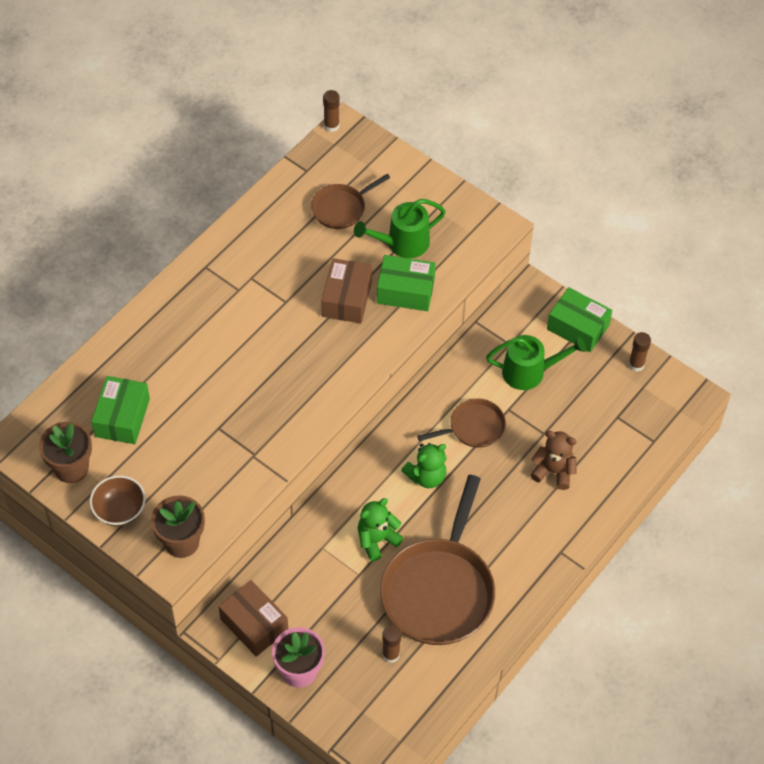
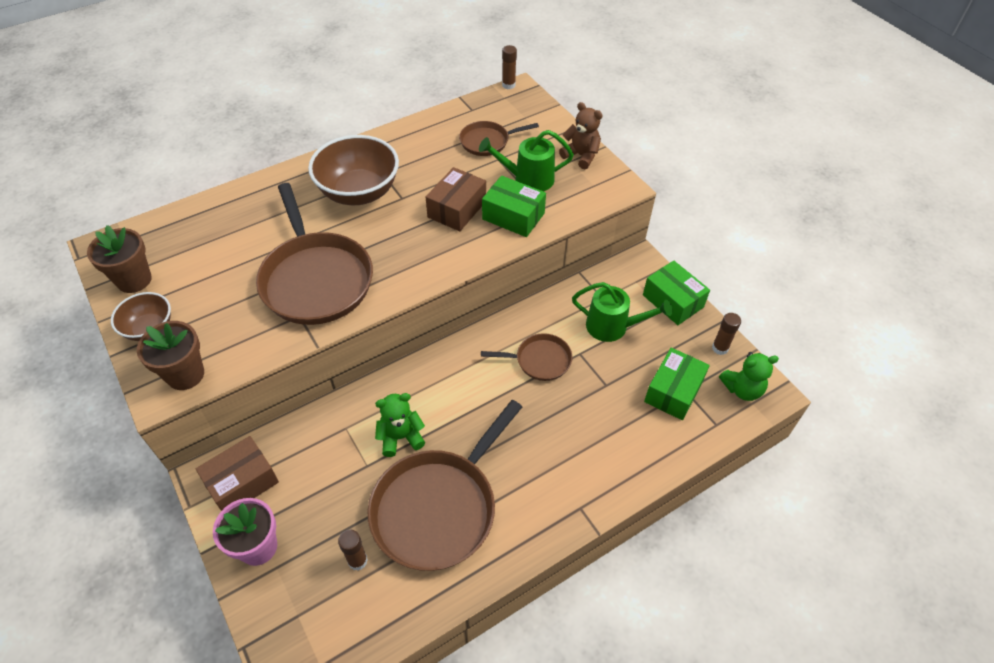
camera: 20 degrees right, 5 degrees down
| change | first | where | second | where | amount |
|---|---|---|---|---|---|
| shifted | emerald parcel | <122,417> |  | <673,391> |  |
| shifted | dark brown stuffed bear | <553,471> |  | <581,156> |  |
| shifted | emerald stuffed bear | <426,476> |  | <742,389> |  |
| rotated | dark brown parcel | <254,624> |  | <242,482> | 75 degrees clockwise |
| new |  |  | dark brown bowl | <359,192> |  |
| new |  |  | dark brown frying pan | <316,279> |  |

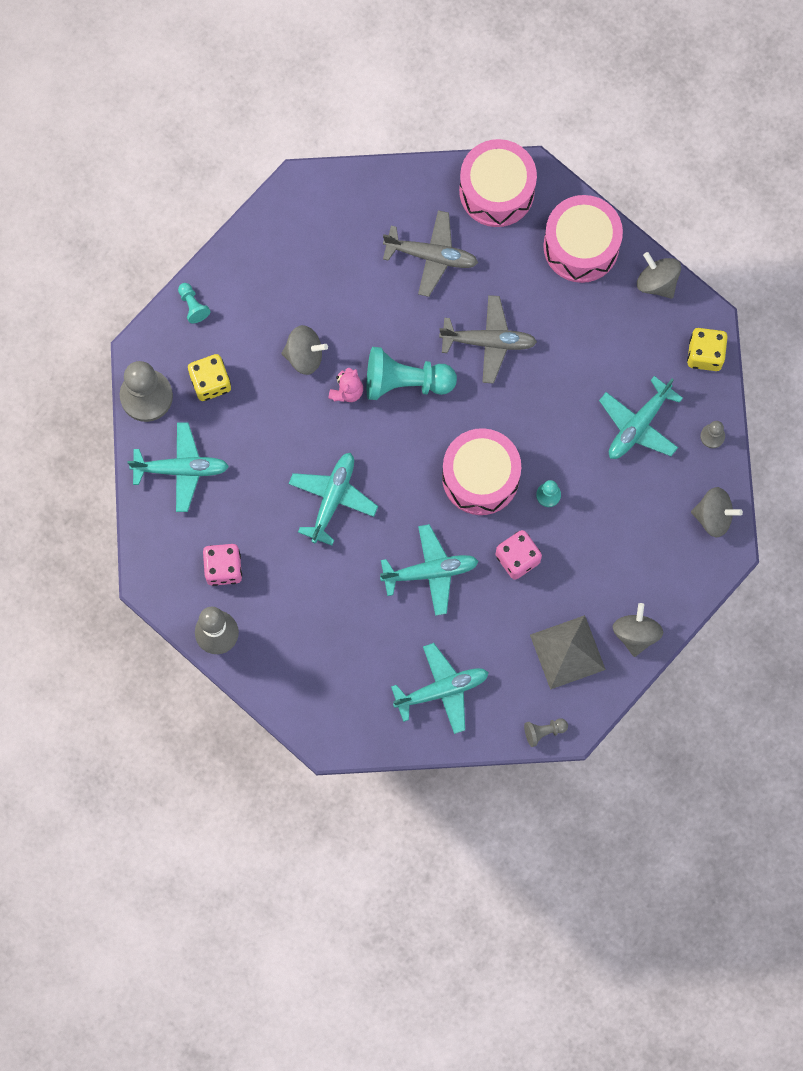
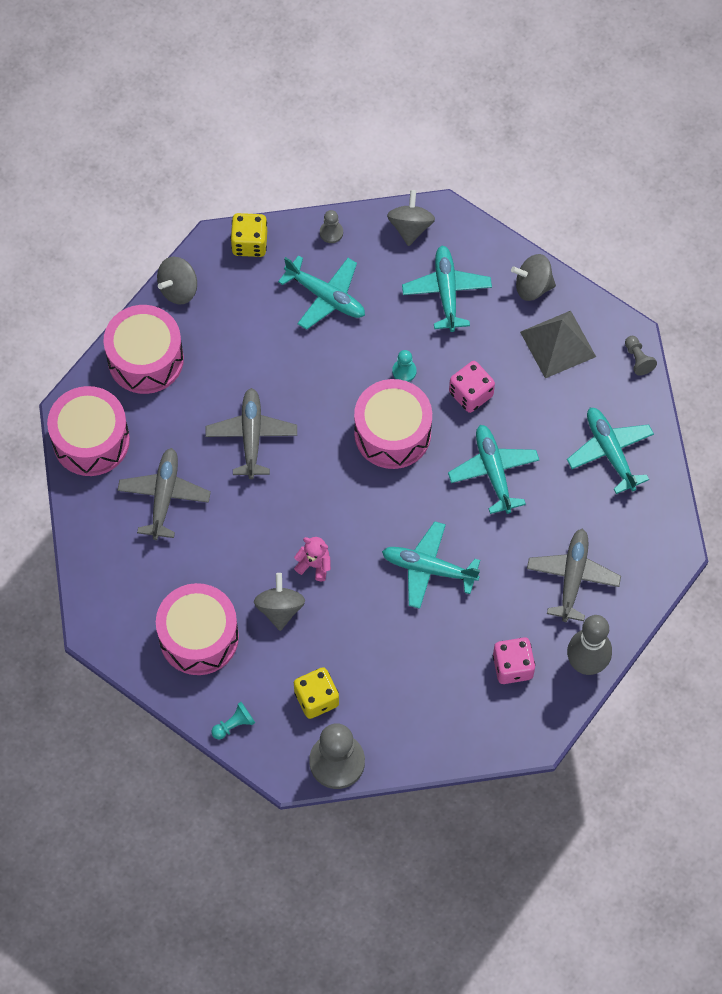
camera: 95 degrees left, 10 degrees down
| change | first | where | second | where | amount |
|---|---|---|---|---|---|
| gone | teal chess pawn | <405,382> |  |  |  |
| shifted | teal plane | <181,469> |  | <446,292> |  |
| new |  |  | ash-grey plane | <572,577> |  |
| new |  |  | rose-pink drum | <199,637> |  |

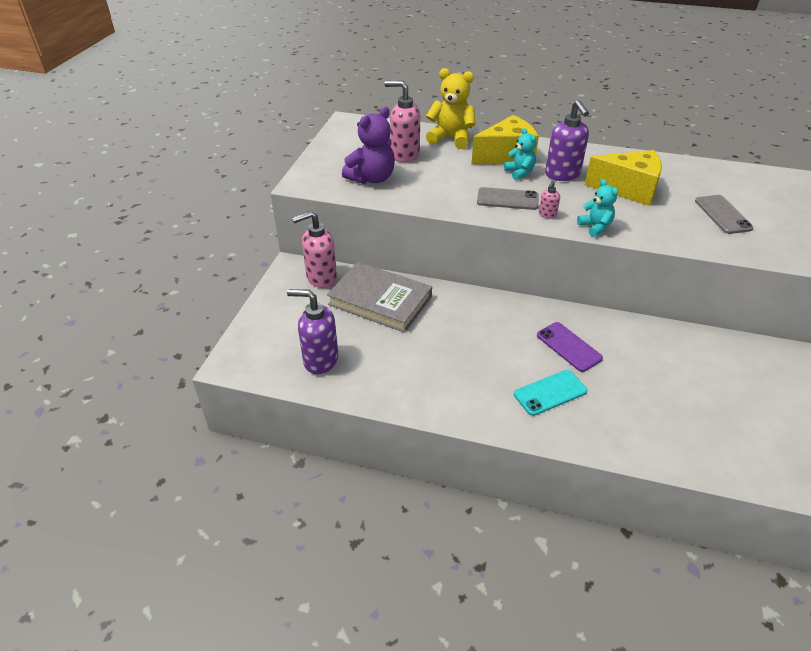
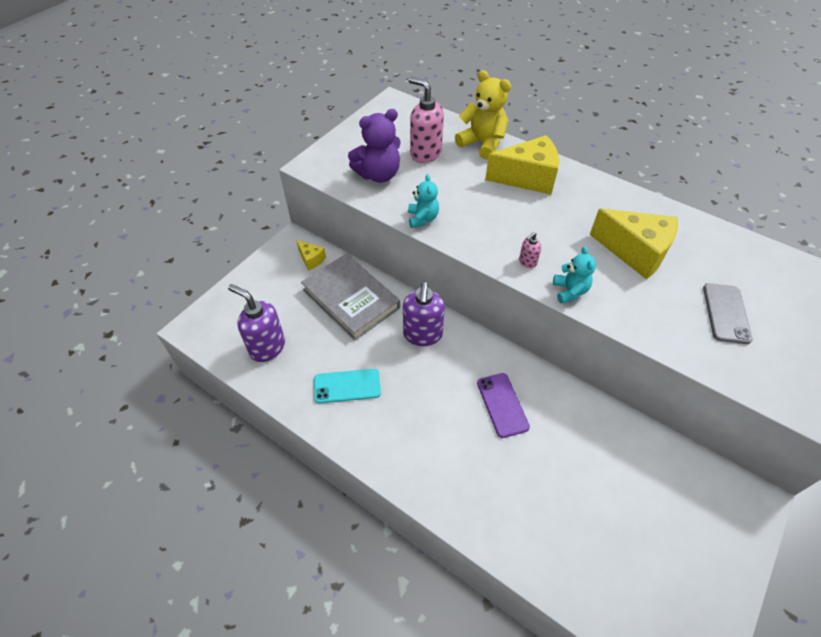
camera: 20 degrees right, 10 degrees up
| change | first | where | second | where | amount |
|---|---|---|---|---|---|
| shifted | violet soap dispenser | <562,175> |  | <422,335> |  |
| shifted | teal stuffed bear | <519,172> |  | <422,218> |  |
| gone | ash-grey mobile phone | <507,199> |  |  |  |
| swapped | rose-pink soap dispenser | <321,278> | yellow cheese wedge | <311,259> |  |
| shifted | teal mobile phone | <550,393> |  | <347,386> |  |

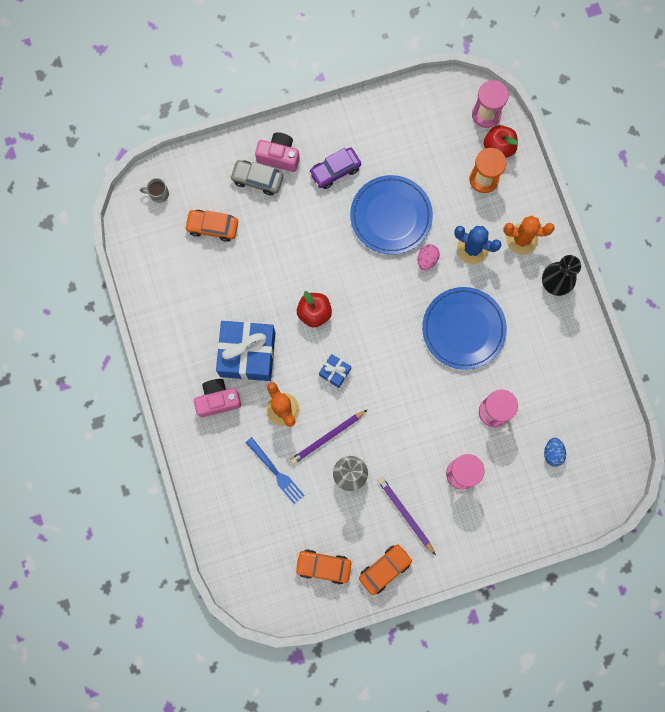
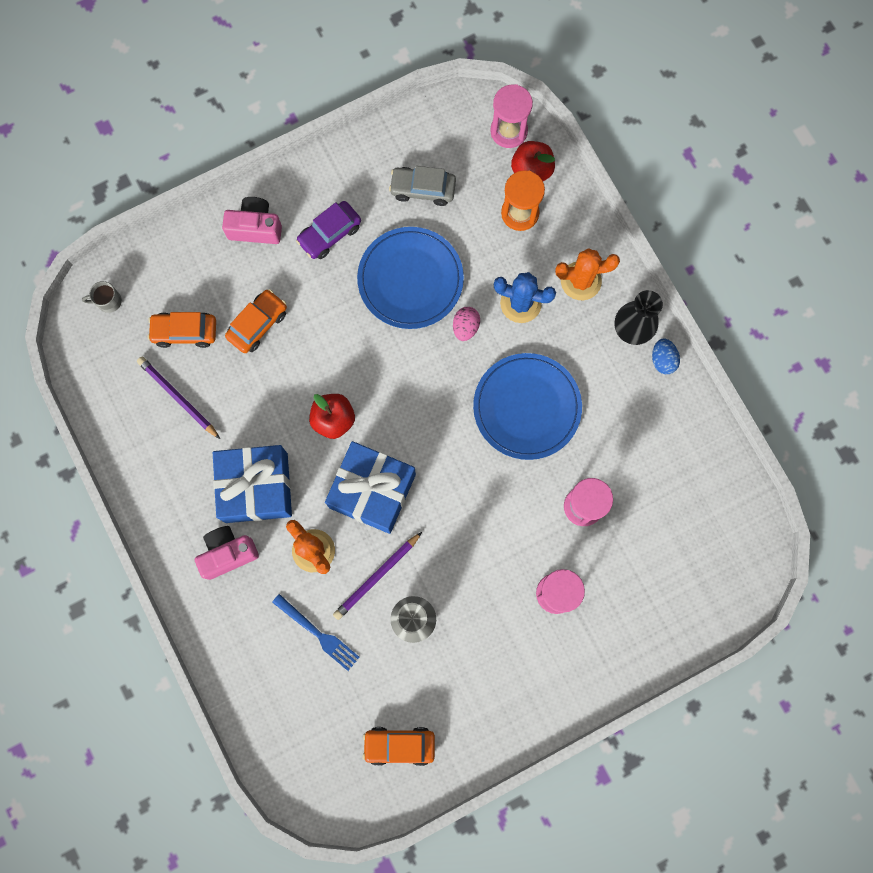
camera: 10 degrees left, 0 degrees up
| change | first | where | second | where | amount |
|---|---|---|---|---|---|
| shifted | ash-grey car | <257,179> |  | <423,189> |  |
| scaled | blue present | <335,372> |  | <372,491> | x2.19 |
| shifted | blue egg shape | <552,453> |  | <662,360> |  |
| shifted | violet wooden pencil | <405,514> |  | <178,397> |  |
| shifted | bright orange car | <385,569> |  | <258,324> |  |

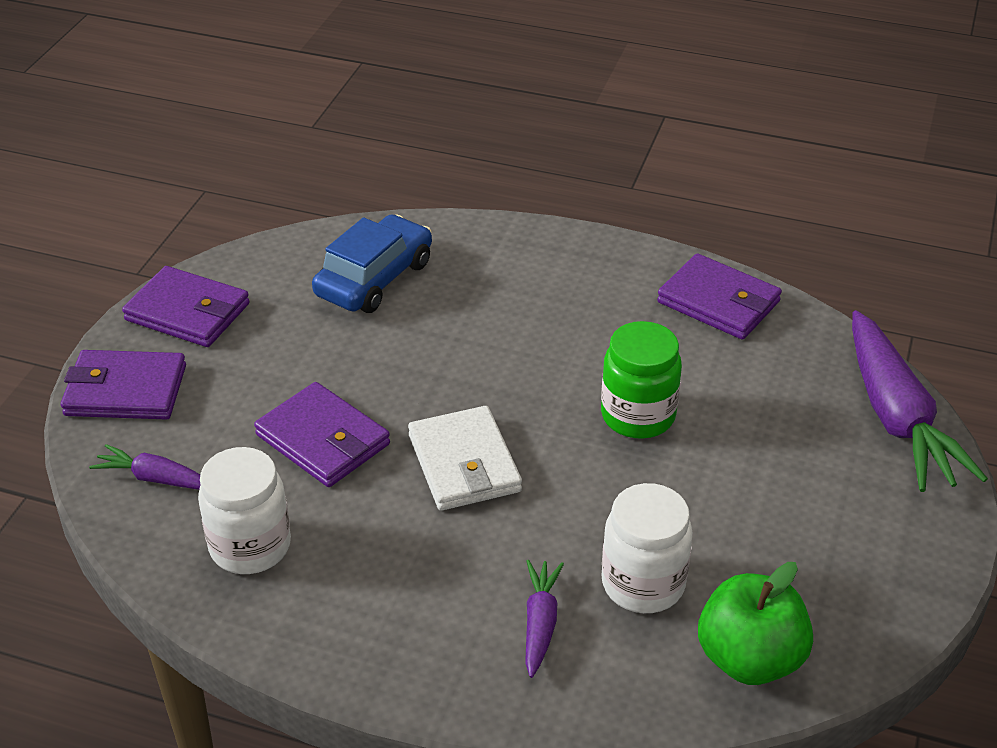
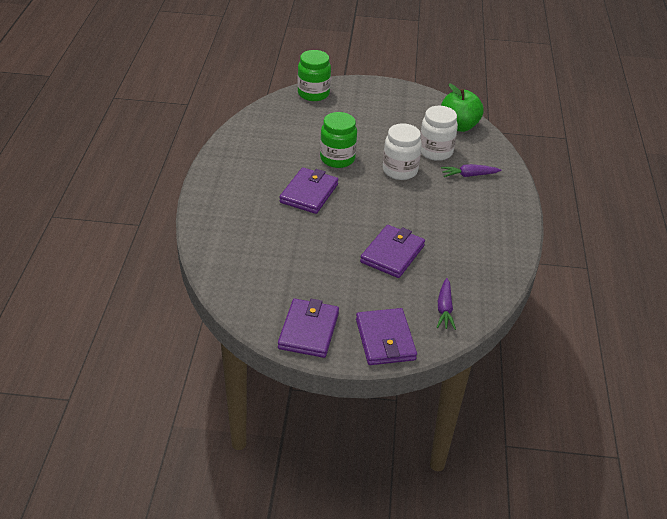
camera: 105 degrees left, 0 degrees up
| change | first | where | second | where | amount |
|---|---|---|---|---|---|
| gone | blue car | <374,278> |  |  |  |
| shifted | violet billfold | <718,302> |  | <309,193> |  |
| swapped | violet toy carrot | <896,417> | emerald jar | <313,94> |  |
| gone | snow-white billfold | <464,463> |  |  |  |
| shifted | snow-white jar | <250,546> |  | <400,170> |  |

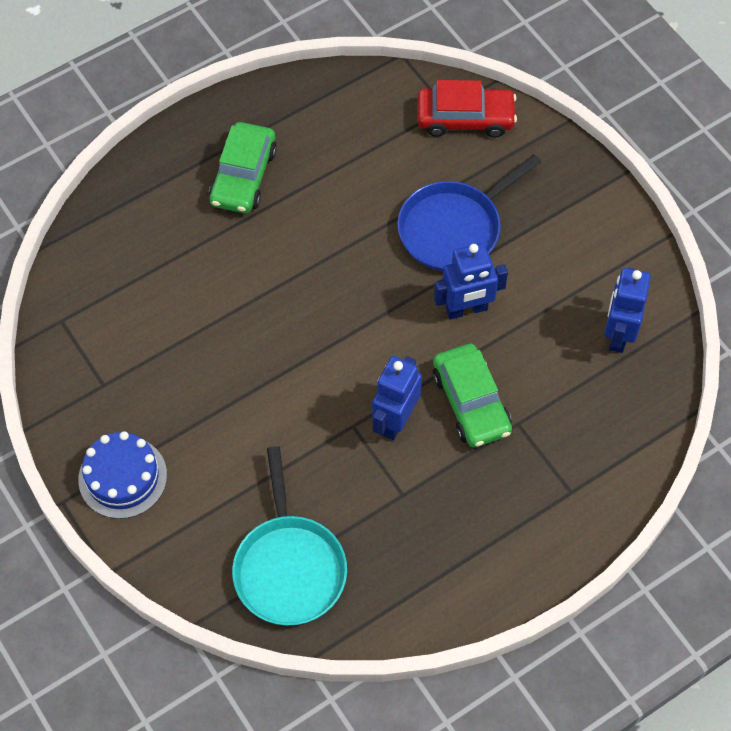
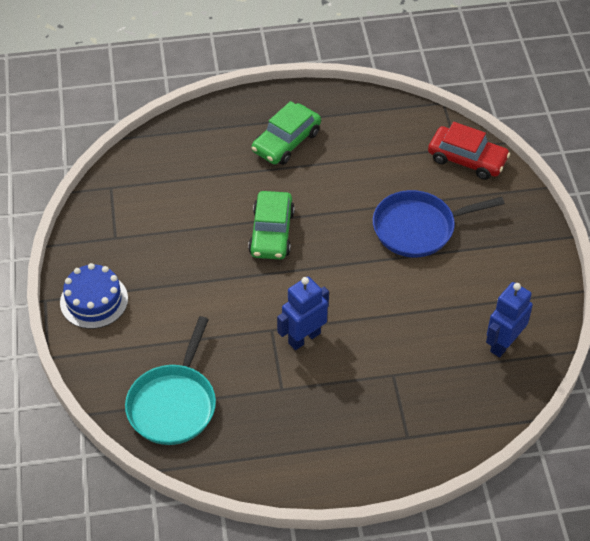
camera: 25 degrees right, 10 degrees down
| change | first | where | second | where | amount |
|---|---|---|---|---|---|
| gone | blue robot figure | <466,309> |  |  |  |
| shifted | emerald car | <471,402> |  | <272,233> |  |

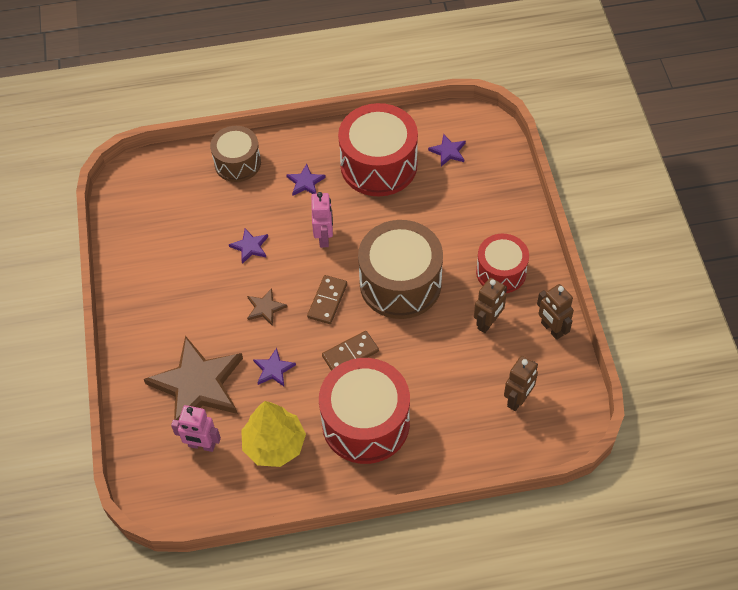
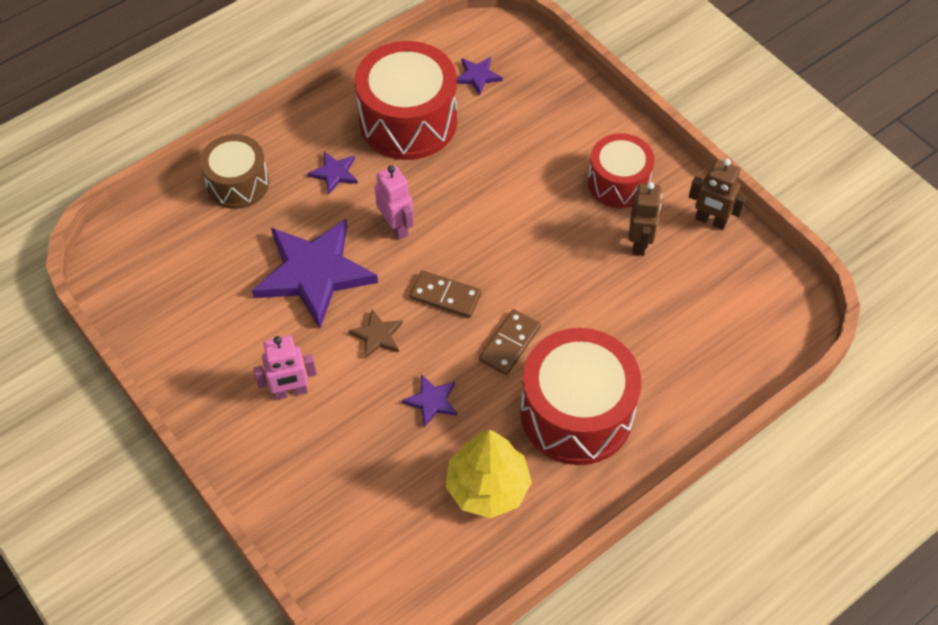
camera: 30 degrees left, 0 degrees up
| change | first | where | second | where | amount |
|---|---|---|---|---|---|
| gone | dark brown drum | <400,283> |  |  |  |
| scaled | violet five-pointed star | <250,247> |  | <314,273> | x2.31 |
| rotated | dark brown domino tile | <327,301> |  | <445,296> | 60 degrees counterclockwise |
| gone | dark brown five-pointed star | <198,385> |  |  |  |
| gone | dark brown robot figure | <518,399> |  |  |  |
| shifted | rose-pink robot figure | <201,445> |  | <290,391> |  |

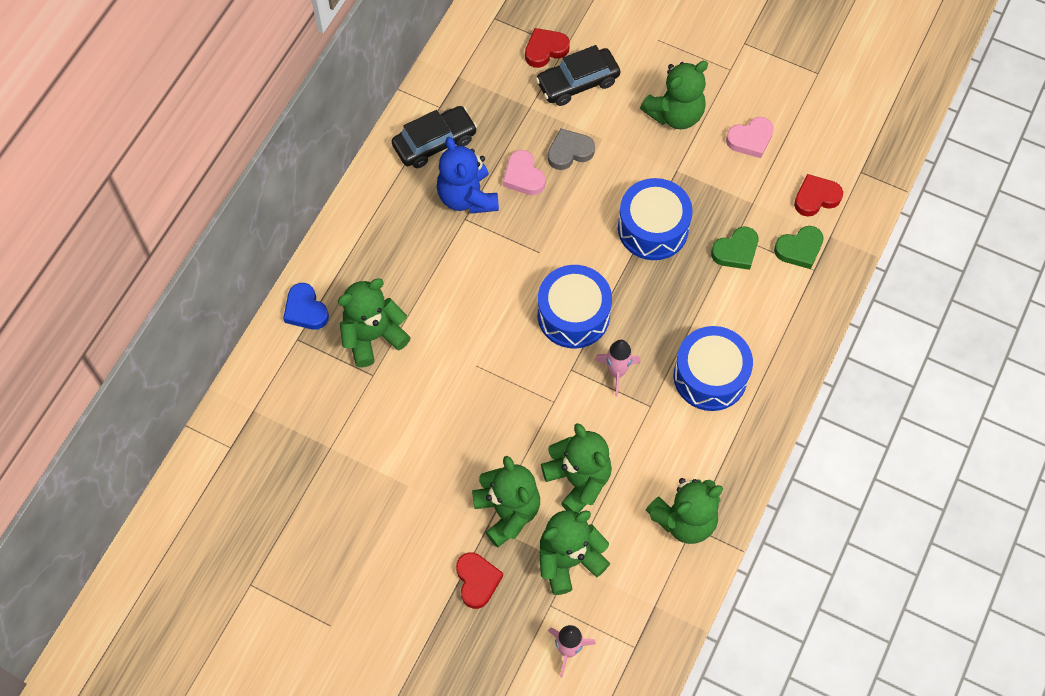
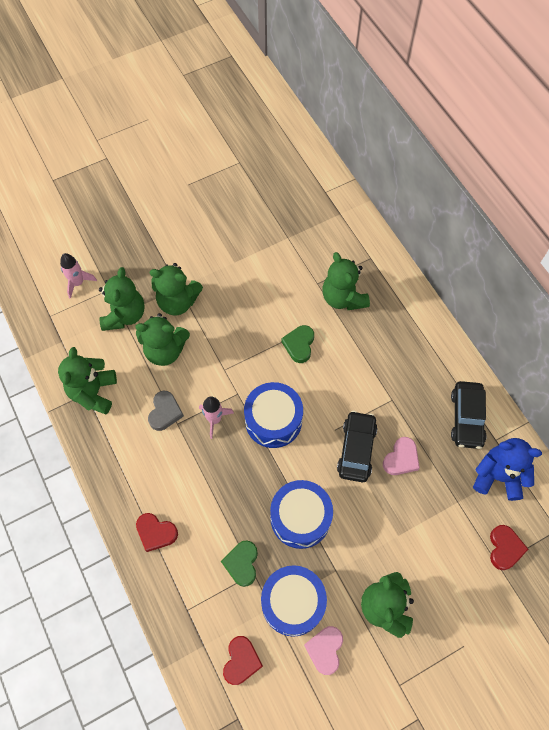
camera: 125 degrees right, 0 degrees up
| change | first | where | second | where | amount |
|---|---|---|---|---|---|
| shifted | jet-black car | <578,83> |  | <356,449> |  |
| shifted | ash-grey heart shape | <569,152> |  | <165,412> |  |
| shifted | blue stuffed bear | <467,197> |  | <498,476> |  |
| rotated | rose-pink heart shape | <523,176> |  | <401,458> | 120 degrees clockwise |
| shifted | emerald heart shape | <799,249> |  | <299,345> |  |
| rotated | emerald stuffed bear | <373,336> |  | <343,298> | 150 degrees clockwise |
| gone | blue heart shape | <305,310> |  |  |  |
| shifted | blue drum | <710,376> |  | <293,602> |  |
| shifted | crimson heart shape | <477,581> |  | <156,533> |  |

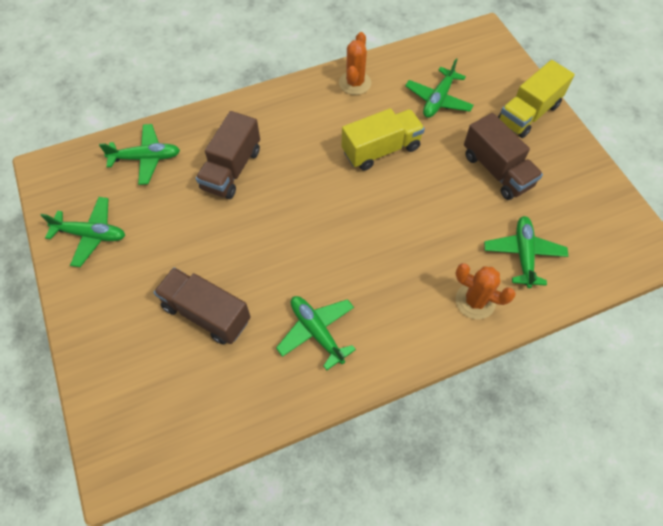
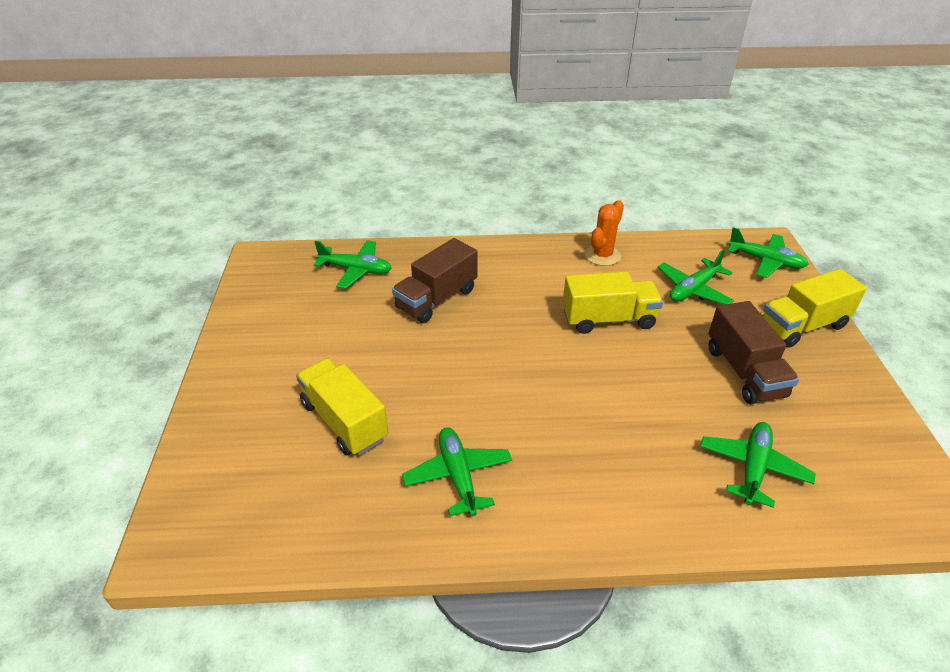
camera: 20 degrees right, 20 degrees down
| change | first | where | second | where | amount |
|---|---|---|---|---|---|
| shifted | emerald plane | <91,235> |  | <765,261> |  |
| gone | bright orange saguaro cactus | <475,301> |  |  |  |
| repainted | dark brown truck | <206,313> | yellow truck | <344,421> |  |

